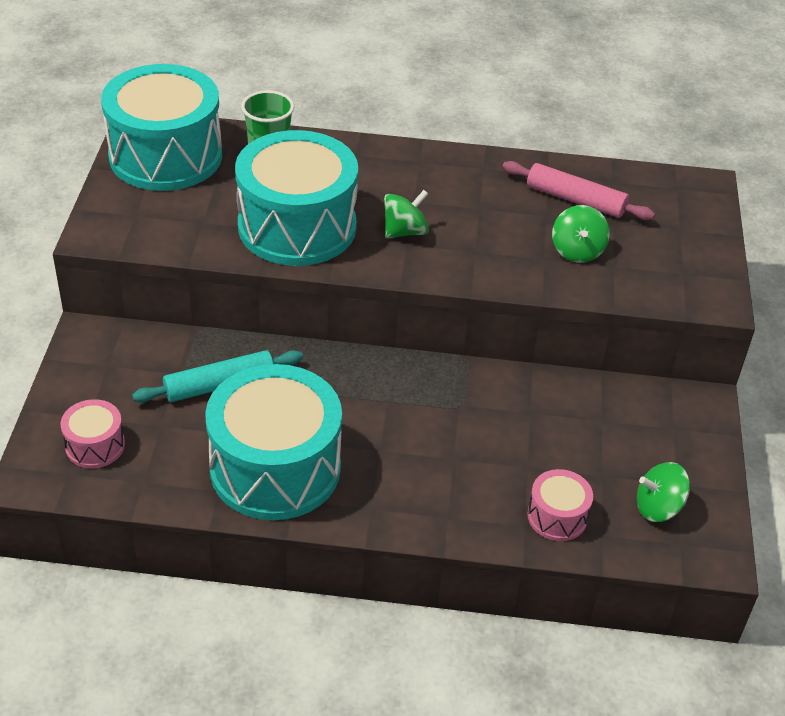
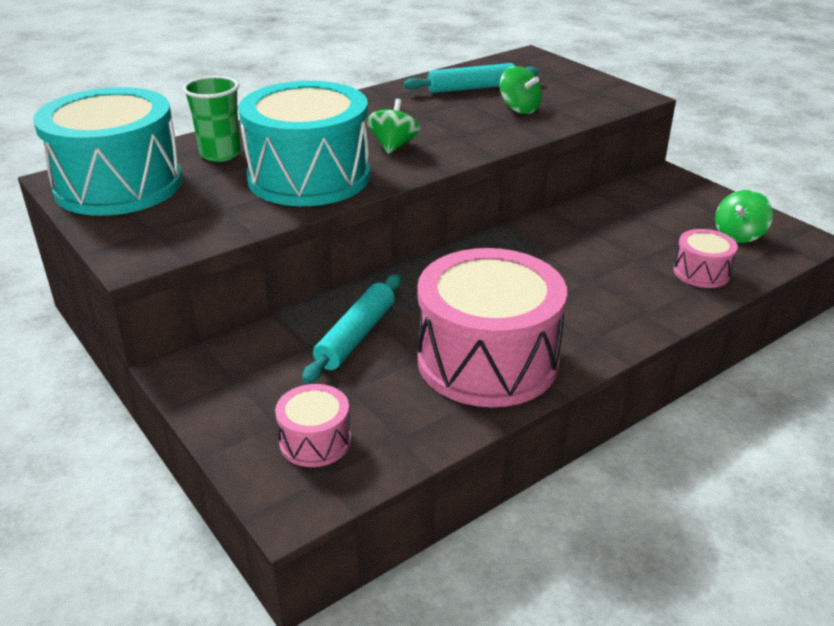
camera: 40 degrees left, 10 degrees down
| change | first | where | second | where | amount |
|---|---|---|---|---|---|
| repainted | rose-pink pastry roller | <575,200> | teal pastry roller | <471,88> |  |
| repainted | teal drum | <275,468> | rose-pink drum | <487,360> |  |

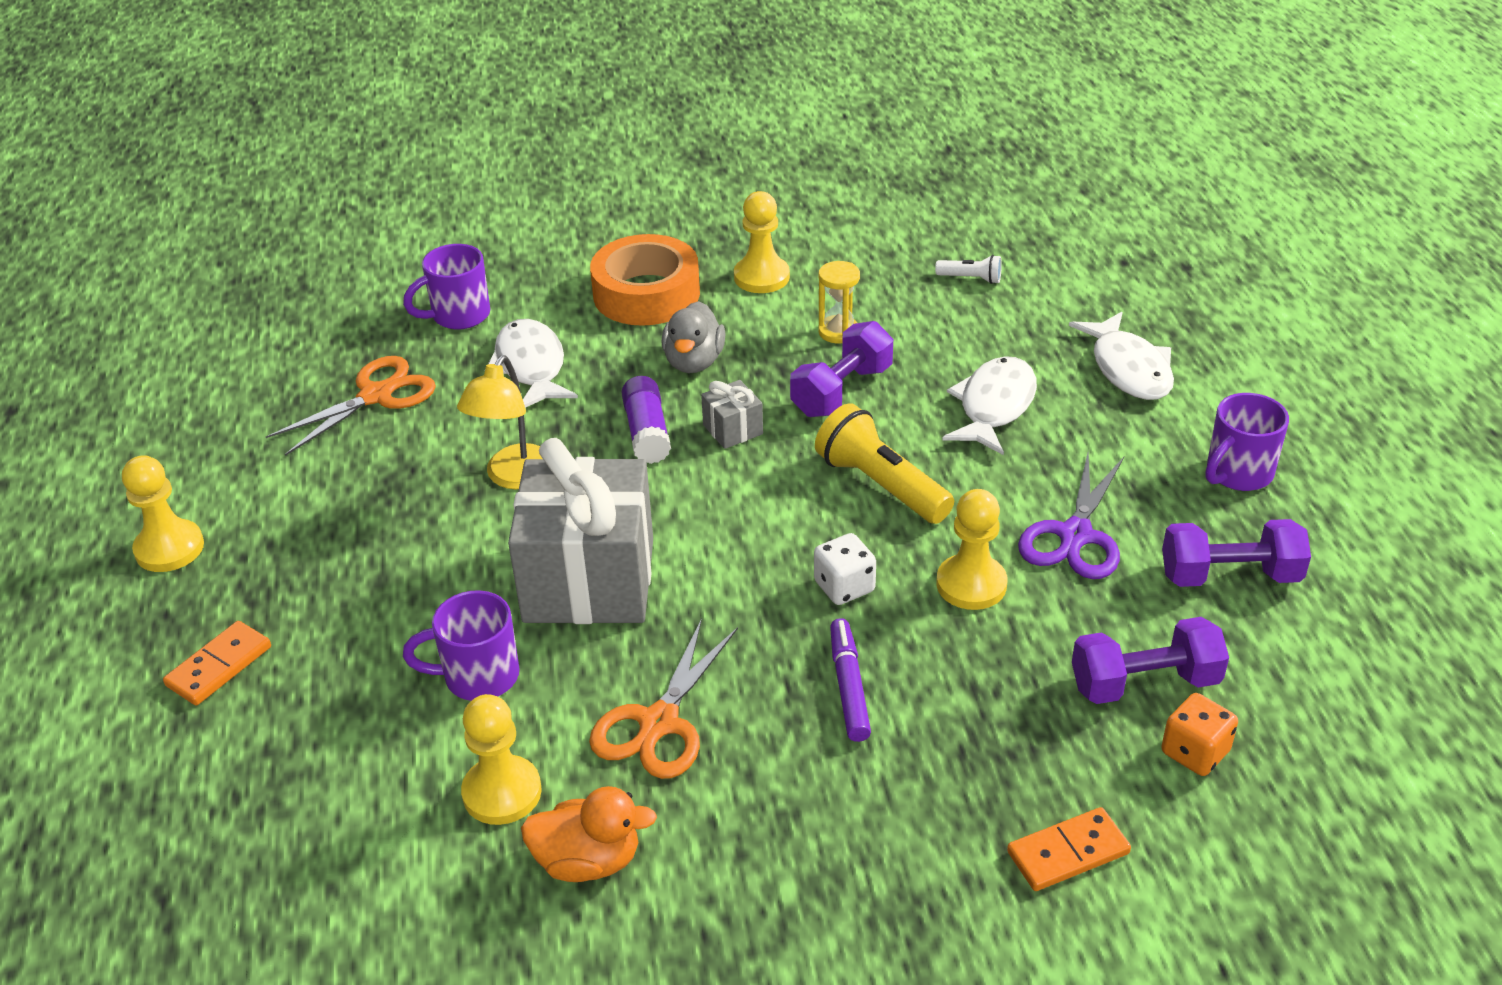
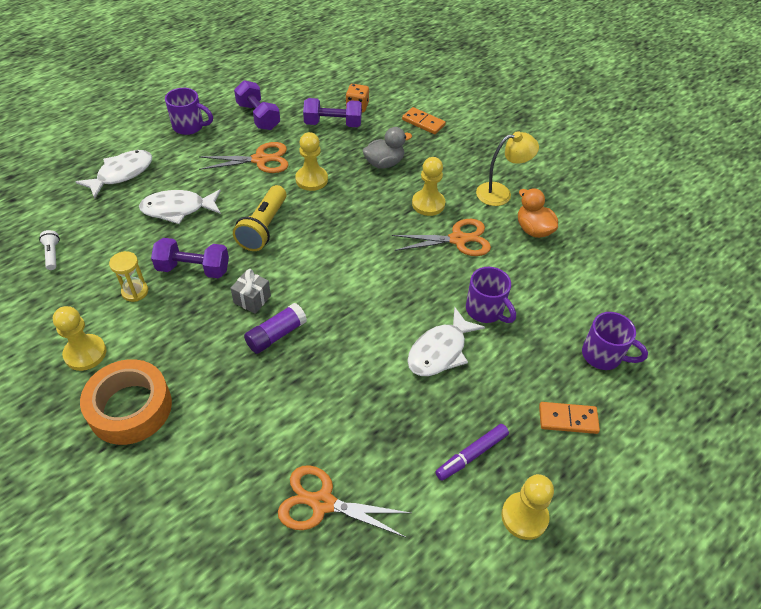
camera: 125 degrees left, 10 degrees up
| change | first | where | second | where | amount |
|---|---|---|---|---|---|
| shifted | violet coffee mug | <459,315> |  | <603,355> |  |
| shifted | ash-grey toy duck | <694,362> |  | <384,163> |  |
| shifted | snow-white fish figure | <531,367> |  | <440,351> |  |
| shifted | yellow lamp | <514,477> |  | <501,193> |  |
| gone | ash-grey present | <589,580> |  |  |  |
| repainted | violet pair of scissors | <1075,536> | bright orange pair of scissors | <260,160> |  |
| gone | snow-white dice | <844,587> |  |  |  |
| rotated | violet dumbbell | <1144,683> |  | <333,124> | 45 degrees counterclockwise |
| shifted | violet marker pen | <848,686> |  | <471,455> |  |
| shifted | yellow chess pawn | <502,792> |  | <428,204> |  |

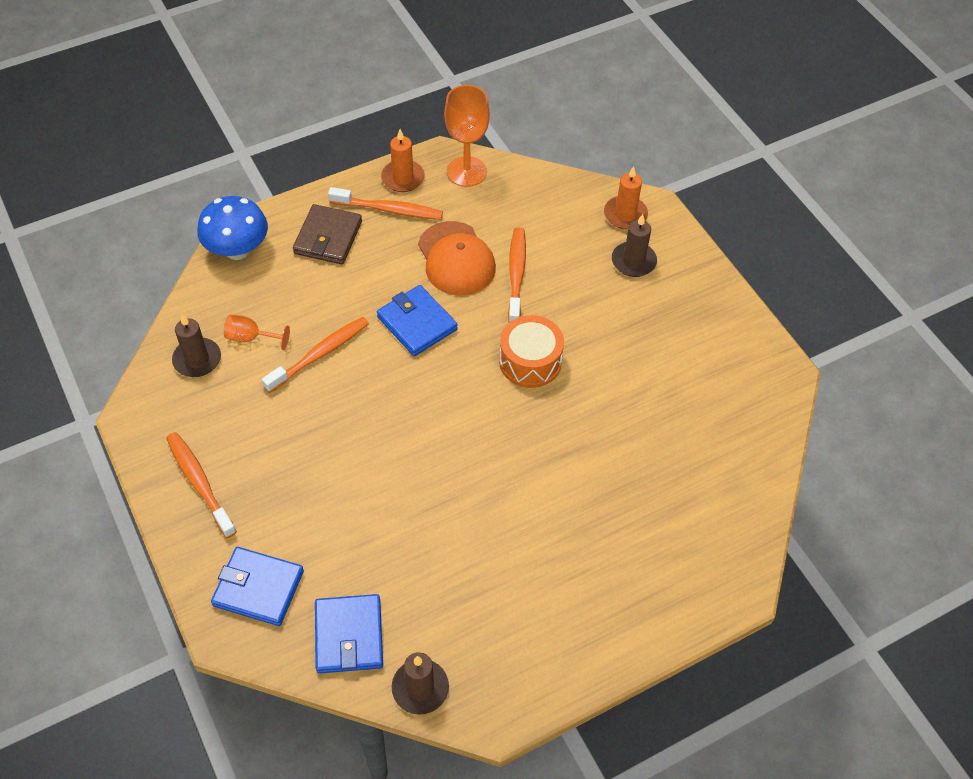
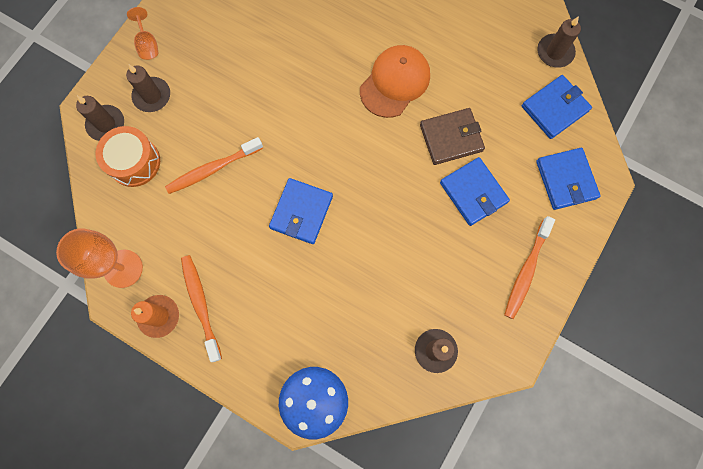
camera: 120 degrees left, 20 degrees up
| change | first | where | second | where | amount |
|---|---|---|---|---|---|
| repainted | bright orange pillar candle | <625,215> | dark brown pillar candle | <106,124> |  |
| shifted | dark brown billfold | <328,237> |  | <451,138> |  |
| shifted | bright orange cap | <456,259> |  | <395,82> |  |
| shifted | bright orange wine glass | <251,338> |  | <147,44> |  |
| shifted | bright orange drum | <530,361> |  | <134,162> |  |
| gone | bright orange toothbrush | <320,354> |  |  |  |
| new |  |  | blue billfold | <473,192> |  |

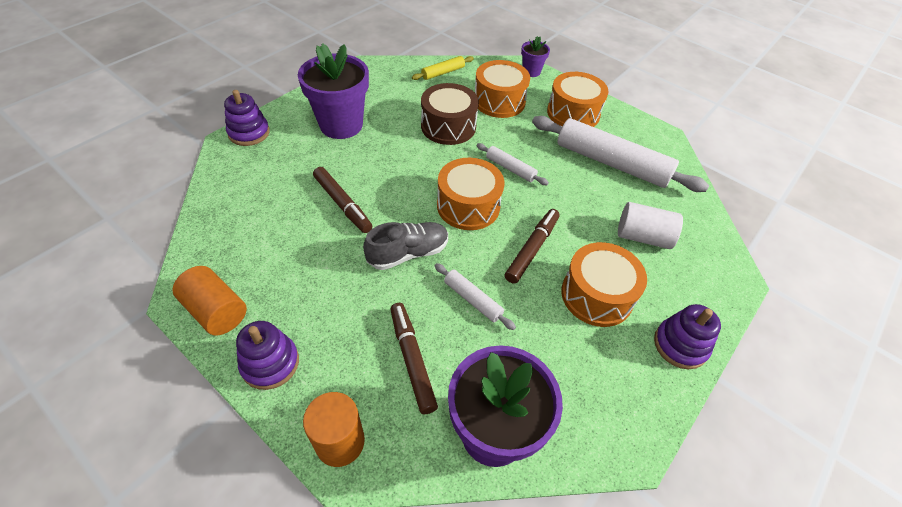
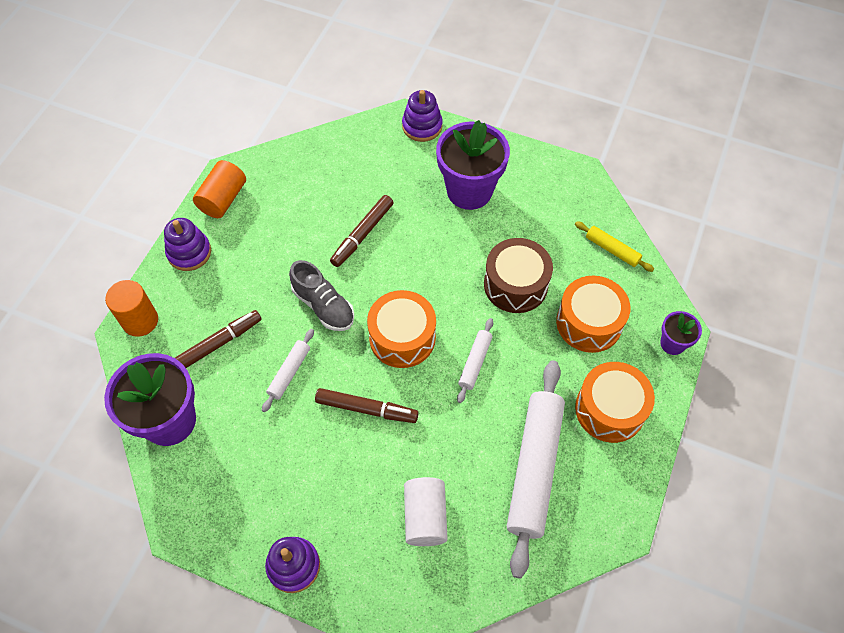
camera: 75 degrees right, 10 degrees up
| change | first | where | second | where | amount |
|---|---|---|---|---|---|
| gone | bright orange drum | <596,295> |  |  |  |

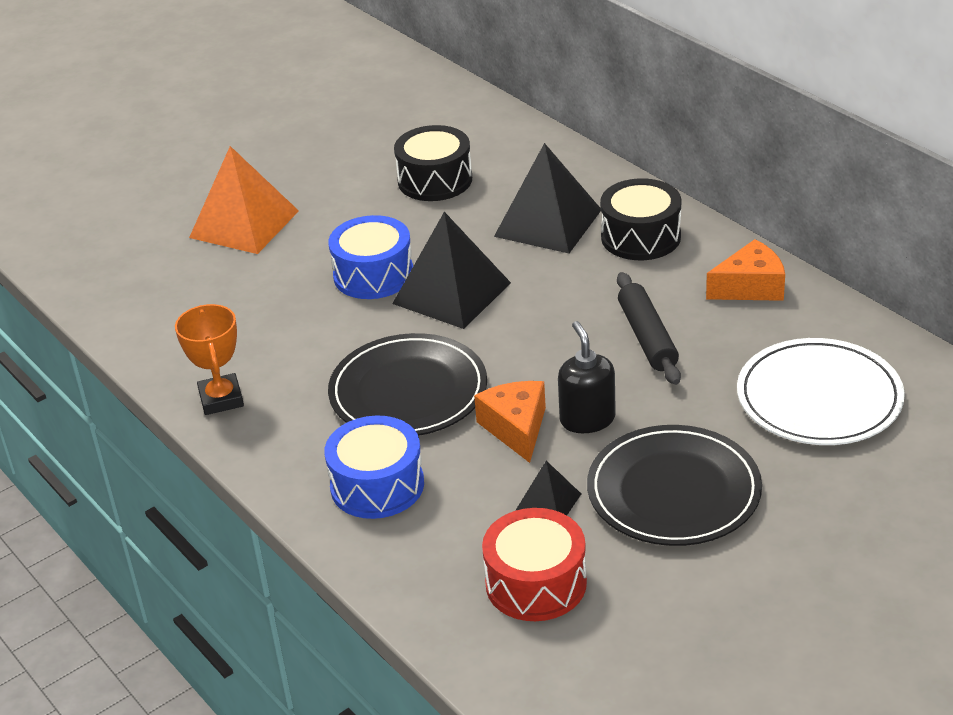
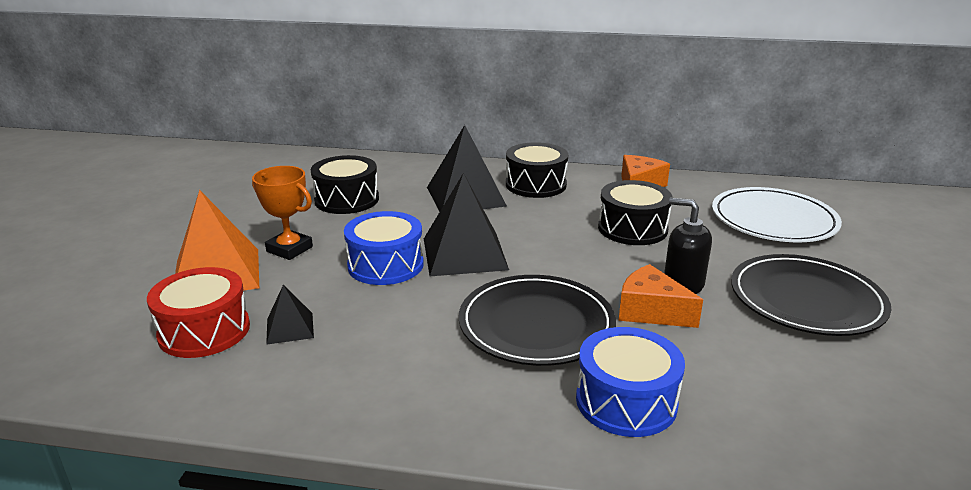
camera: 45 degrees left, 10 degrees down
| change | first | where | second | where | amount |
|---|---|---|---|---|---|
| swapped | jet-black pastry roller | <647,337> | jet-black drum | <632,228> |  |
| shifted | bright orange trophy | <221,399> |  | <289,249> |  |
| shifted | jet-black pyramid shape | <548,502> |  | <290,328> |  |
| shifted | crimson drum | <536,583> |  | <204,331> |  |

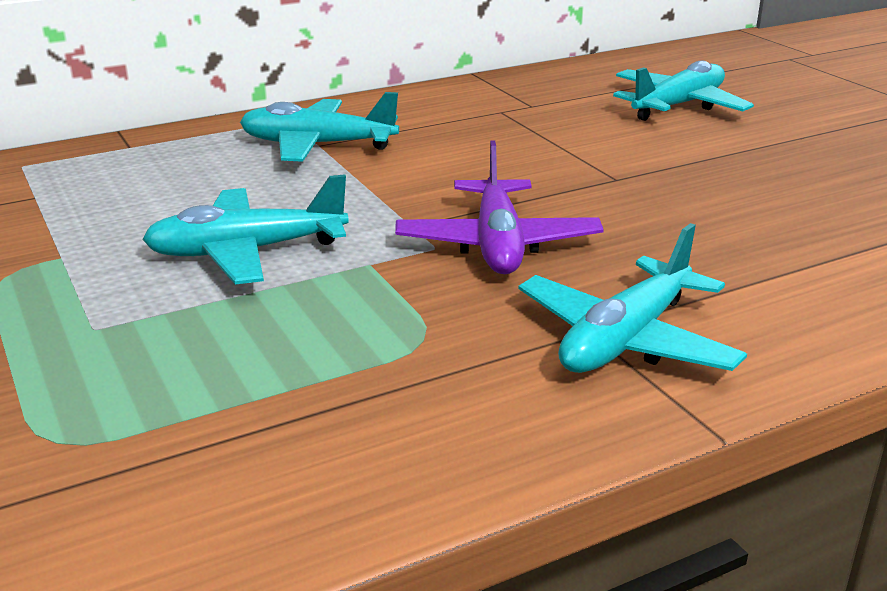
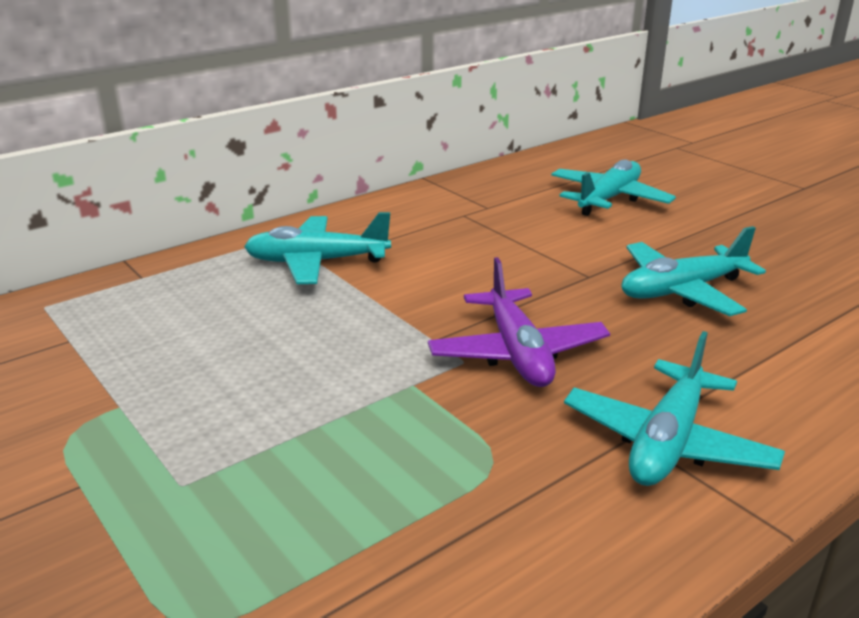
camera: 10 degrees left, 0 degrees up
| change | first | where | second | where | amount |
|---|---|---|---|---|---|
| shifted | teal plane | <247,251> |  | <682,290> |  |

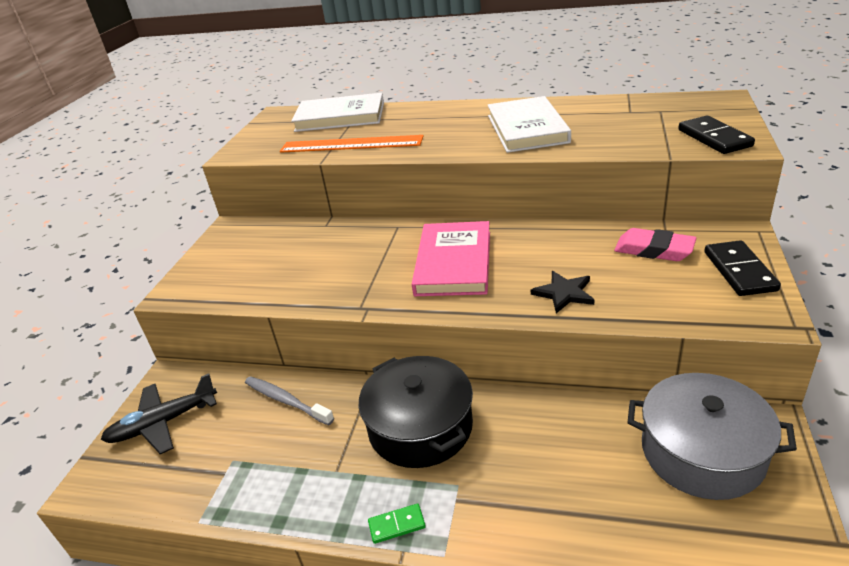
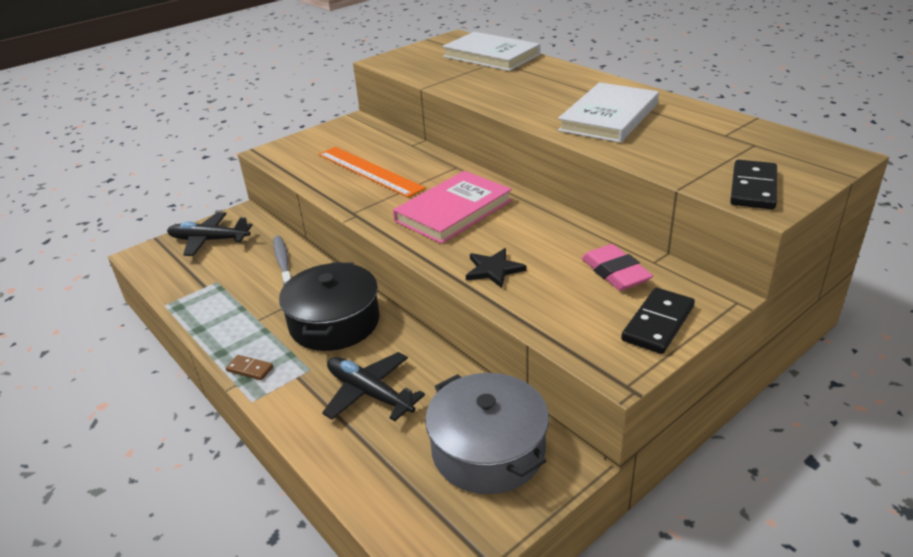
camera: 35 degrees right, 0 degrees up
| change | first | where | second | where | amount |
|---|---|---|---|---|---|
| shifted | bright orange measuring stick | <351,144> |  | <369,171> |  |
| repainted | emerald domino tile | <397,525> | dark brown domino tile | <250,369> |  |
| new |  |  | jet-black plane | <370,393> |  |

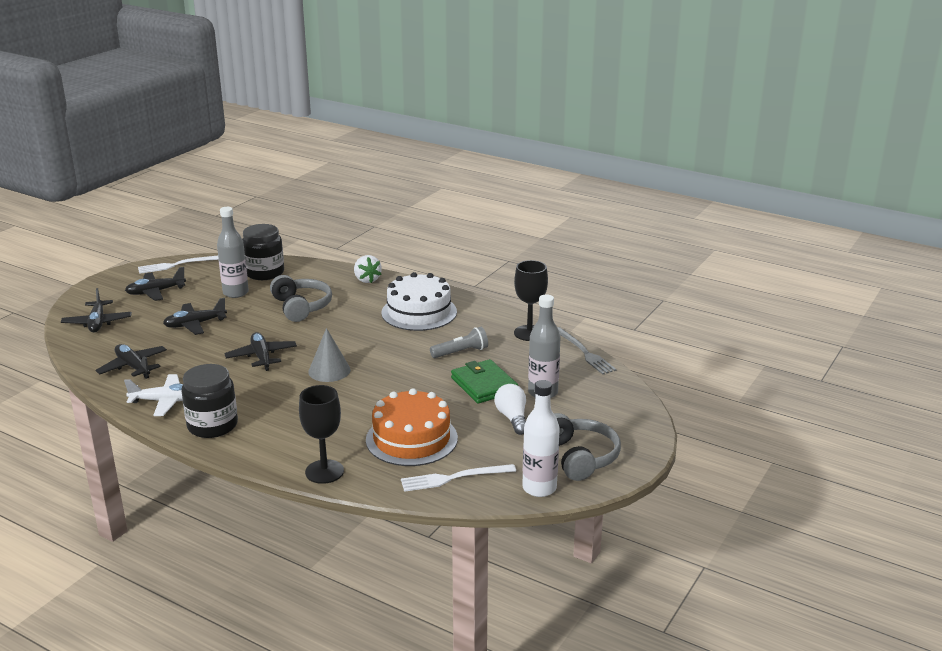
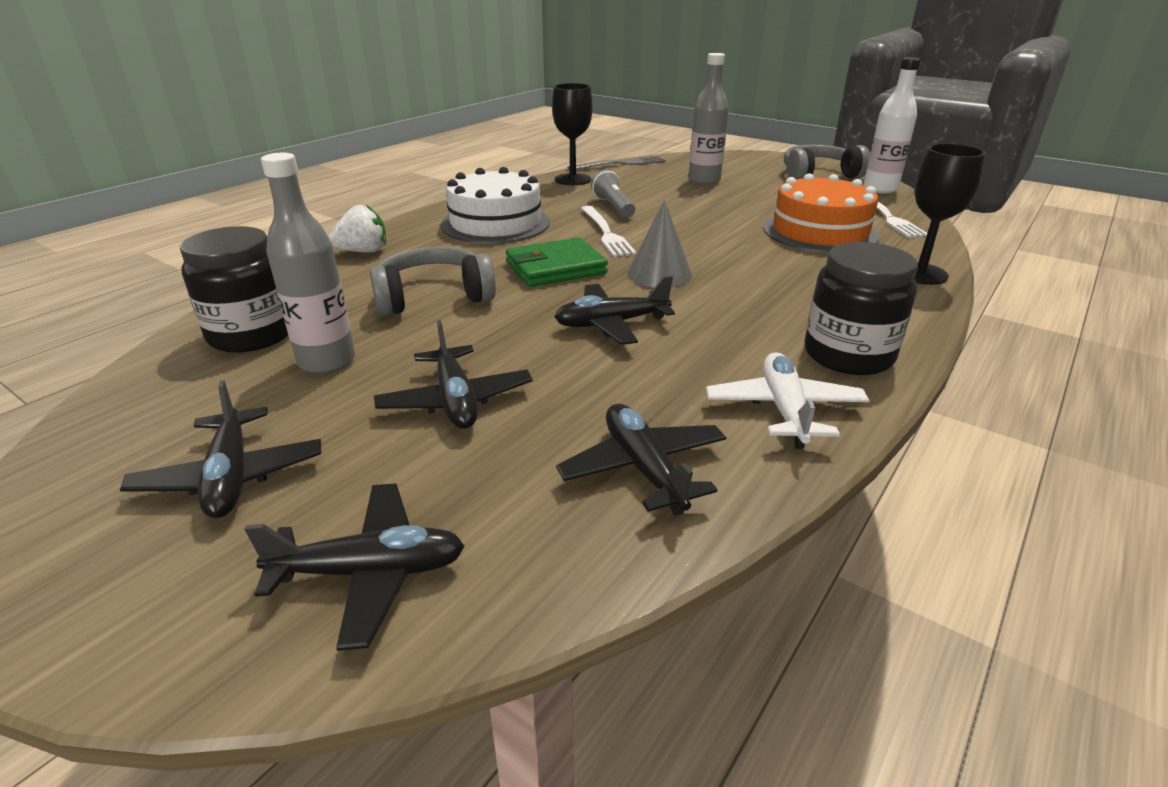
camera: 85 degrees left, 5 degrees up
| change | first | where | second | where | amount |
|---|---|---|---|---|---|
| shifted | snow-white dinner fork | <177,265> |  | <606,233> |  |
| rotated | jet-black plane | <133,367> |  | <644,468> | 105 degrees clockwise |
| shifted | emerald billfold | <484,385> |  | <555,268> |  |
| gone | snow-white lightbulb | <512,418> |  |  |  |

